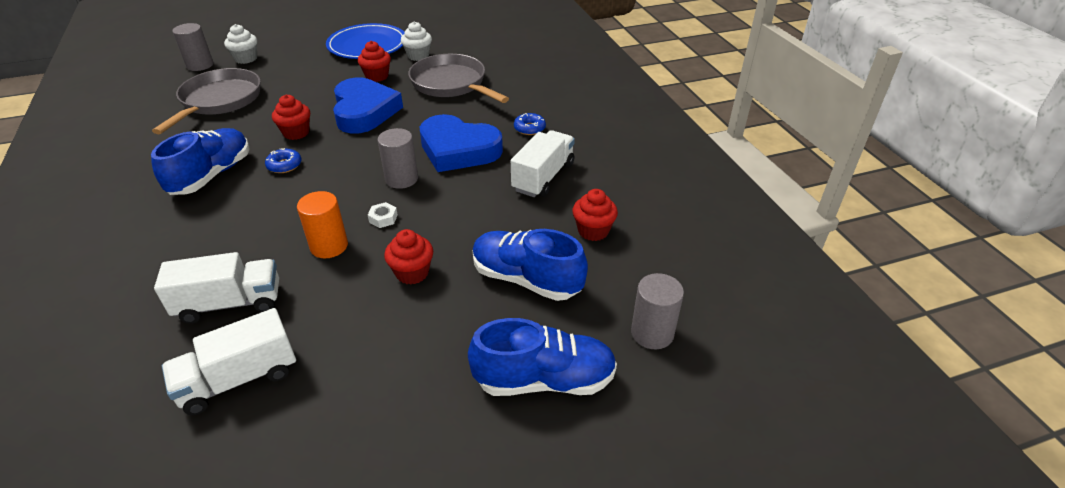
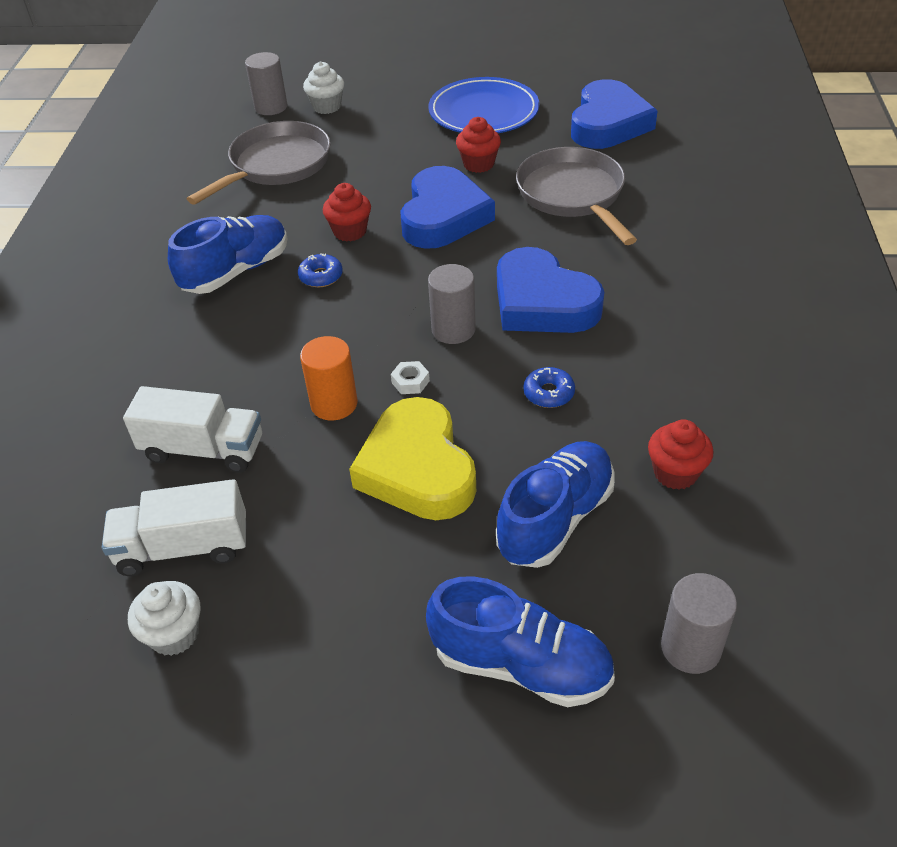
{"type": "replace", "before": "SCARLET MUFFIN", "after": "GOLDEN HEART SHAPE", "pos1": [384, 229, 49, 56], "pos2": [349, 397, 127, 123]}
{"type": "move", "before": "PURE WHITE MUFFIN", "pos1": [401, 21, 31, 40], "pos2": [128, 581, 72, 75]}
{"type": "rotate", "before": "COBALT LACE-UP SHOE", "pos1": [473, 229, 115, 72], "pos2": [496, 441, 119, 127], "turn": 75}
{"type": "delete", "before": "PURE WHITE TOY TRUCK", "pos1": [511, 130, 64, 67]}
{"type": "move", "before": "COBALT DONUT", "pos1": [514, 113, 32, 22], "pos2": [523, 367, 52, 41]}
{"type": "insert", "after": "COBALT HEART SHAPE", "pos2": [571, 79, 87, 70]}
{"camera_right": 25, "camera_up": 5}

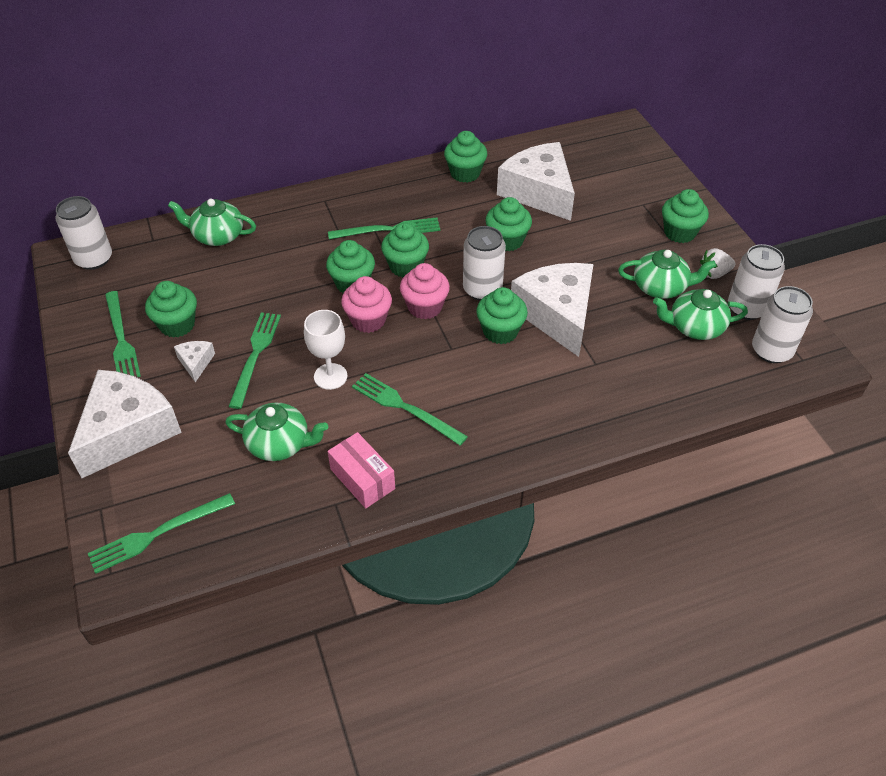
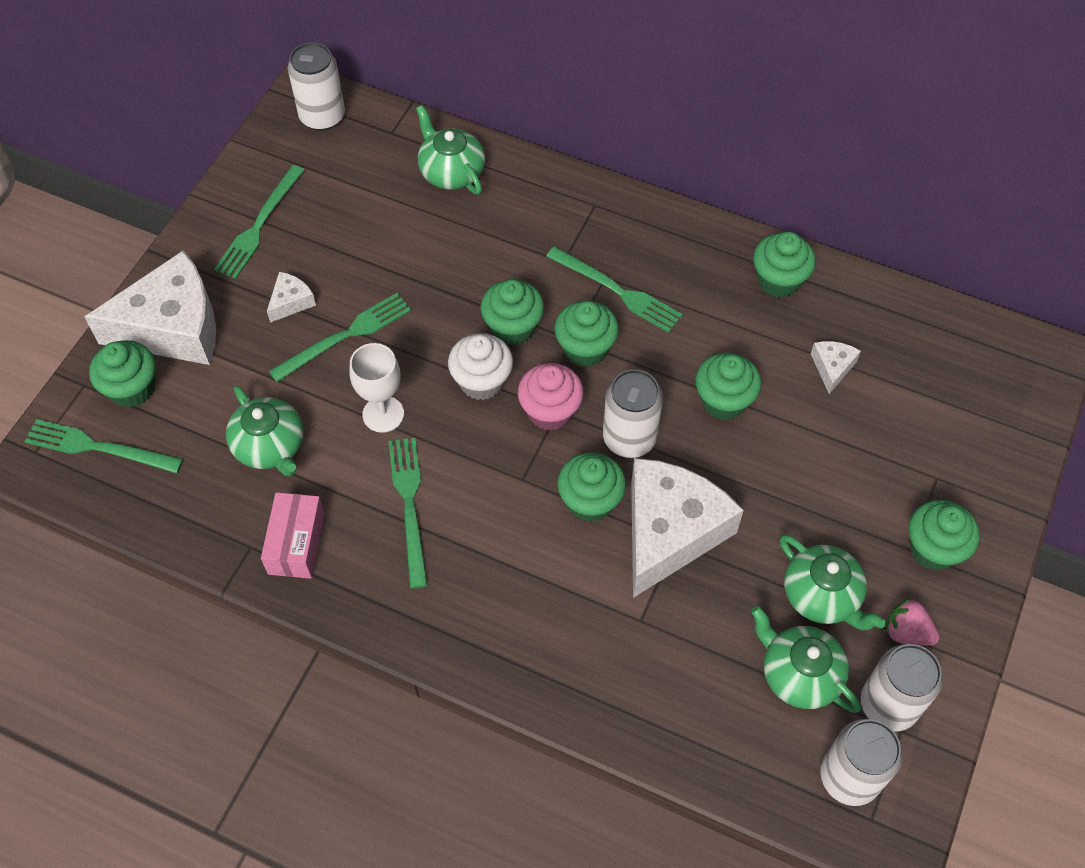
{"type": "move", "before": "GREEN MUFFIN", "pos1": [145, 281, 52, 57], "pos2": [89, 340, 67, 68]}
{"type": "recolor", "before": "ROSY MUFFIN", "after": "PURE WHITE MUFFIN", "pos1": [341, 276, 51, 57], "pos2": [448, 333, 65, 67]}
{"type": "resize", "before": "PURE WHITE PIECE OF CHEESE", "pos1": [497, 142, 78, 79], "pos2": [811, 341, 50, 53], "scale": 0.42}
{"type": "recolor", "before": "PURE WHITE STRAWBERRY", "after": "ROSY STRAWBERRY", "pos1": [700, 248, 35, 31], "pos2": [886, 598, 53, 48]}
{"camera_right": 45, "camera_up": 10}

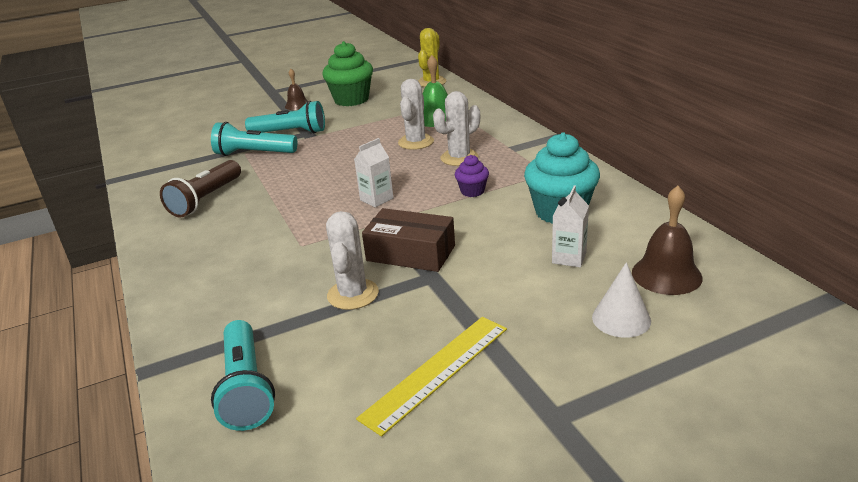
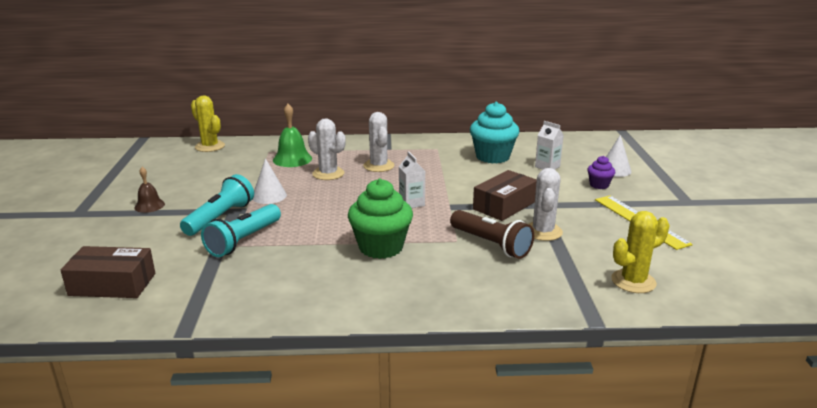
{"type": "move", "before": "DARK BROWN TORCH", "pos1": [160, 160, 81, 57], "pos2": [450, 210, 84, 49]}
{"type": "replace", "before": "TURQUOISE TORCH", "after": "GOLDEN CACTUS", "pos1": [211, 320, 64, 111], "pos2": [611, 211, 59, 82]}
{"type": "move", "before": "GREEN MUFFIN", "pos1": [322, 41, 51, 65], "pos2": [348, 178, 65, 81]}
{"type": "rotate", "before": "PURE WHITE CACTUS", "pos1": [326, 211, 53, 99], "pos2": [529, 168, 34, 73], "turn": 75}
{"type": "move", "before": "PURPLE MUFFIN", "pos1": [455, 155, 34, 42], "pos2": [587, 156, 28, 33]}
{"type": "delete", "before": "DARK BROWN BELL", "pos1": [632, 186, 71, 109]}
{"type": "insert", "after": "DARK BROWN PACKAGE", "pos2": [61, 246, 94, 52]}
{"type": "insert", "after": "PURE WHITE CONE SHAPE", "pos2": [252, 158, 35, 46]}
{"camera_right": -70, "camera_up": -5}

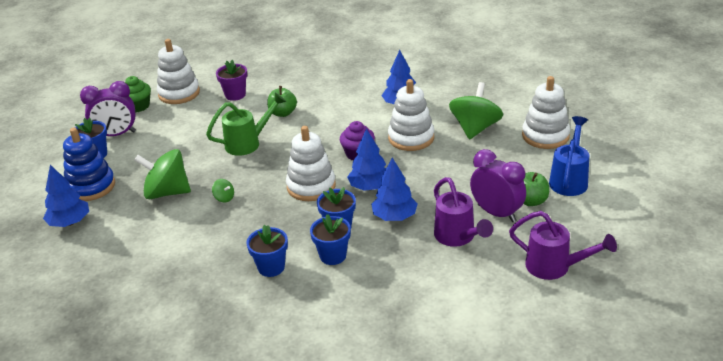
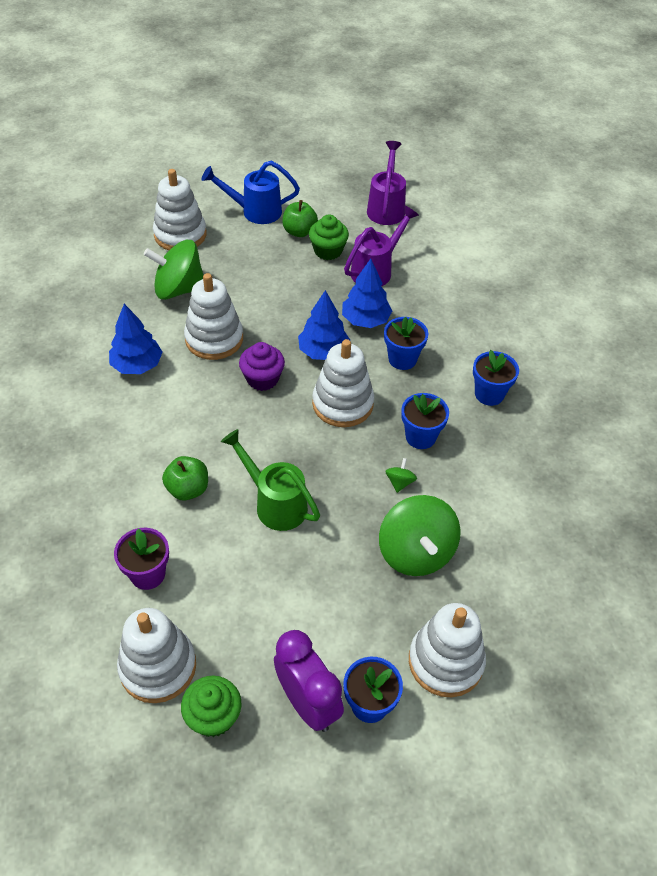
{"type": "delete", "before": "COBALT TOY TREE", "pos1": [43, 165, 46, 62]}
{"type": "recolor", "before": "COBALT RING STACKER", "after": "PURE WHITE RING STACKER", "pos1": [63, 128, 52, 73], "pos2": [409, 603, 77, 94]}
{"type": "move", "before": "COBALT PLANT POT", "pos1": [310, 214, 41, 51], "pos2": [401, 393, 48, 56]}
{"type": "replace", "before": "PURPLE BEDSIDE CLOCK", "after": "GREEN MUFFIN", "pos1": [470, 149, 56, 73], "pos2": [309, 215, 40, 45]}
{"camera_right": -115, "camera_up": 15}

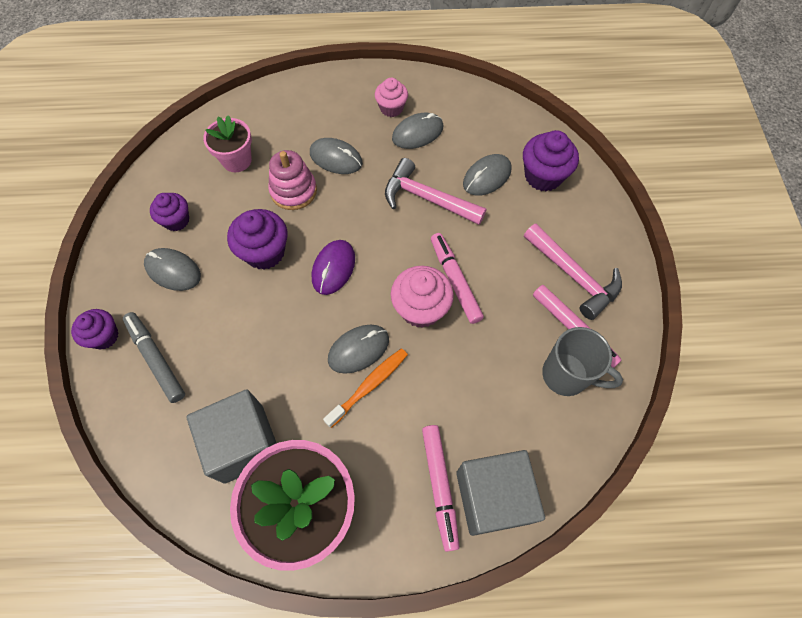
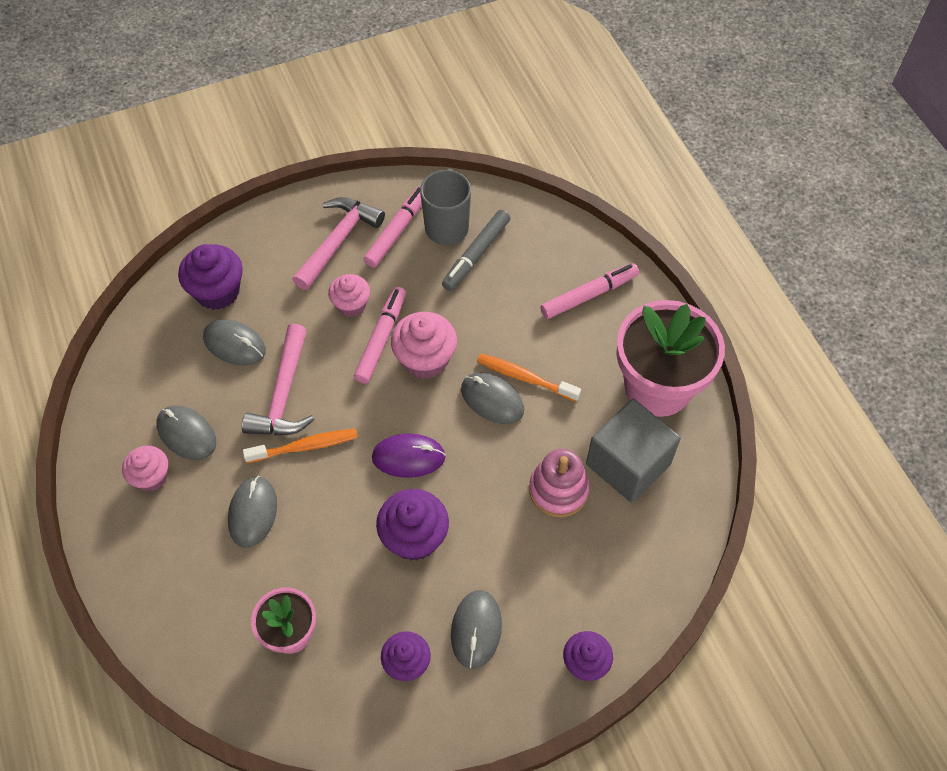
{"type": "move", "before": "GRAY FELT PEN", "pos1": [123, 312, 62, 91], "pos2": [442, 210, 68, 81]}
{"type": "move", "before": "ROSY RING STACKER", "pos1": [268, 150, 49, 60], "pos2": [529, 449, 61, 68]}
{"type": "rotate", "before": "ROSY FELT PEN", "pos1": [431, 233, 53, 91], "pos2": [354, 287, 52, 97], "turn": 150}
{"type": "delete", "before": "GRAY CUBE", "pos1": [456, 450, 89, 86]}
{"type": "insert", "after": "ORANGE-COLOURED TOOTH BRUSH", "pos2": [243, 429, 115, 34]}
{"type": "insert", "after": "ROSY MUFFIN", "pos2": [328, 274, 42, 43]}
{"camera_right": -110, "camera_up": -5}

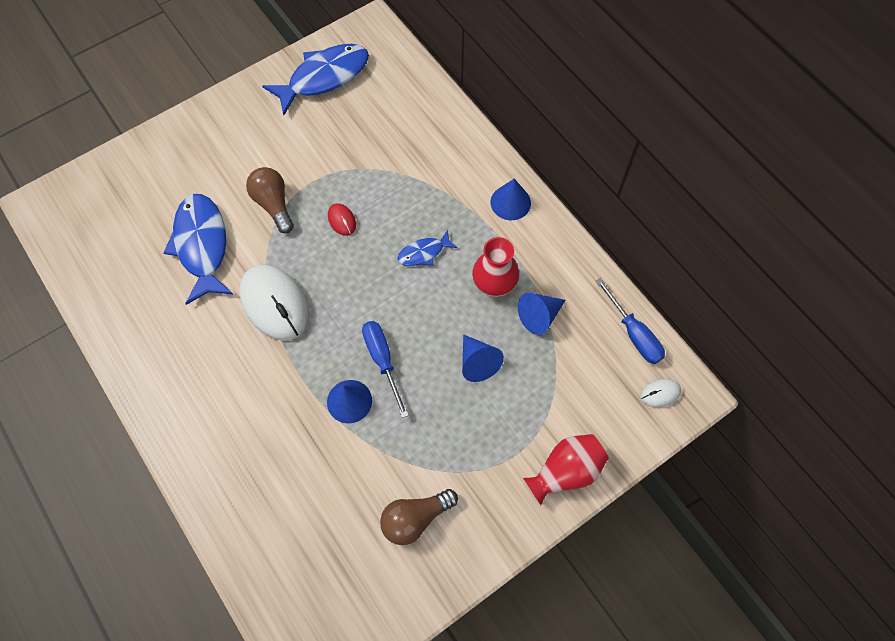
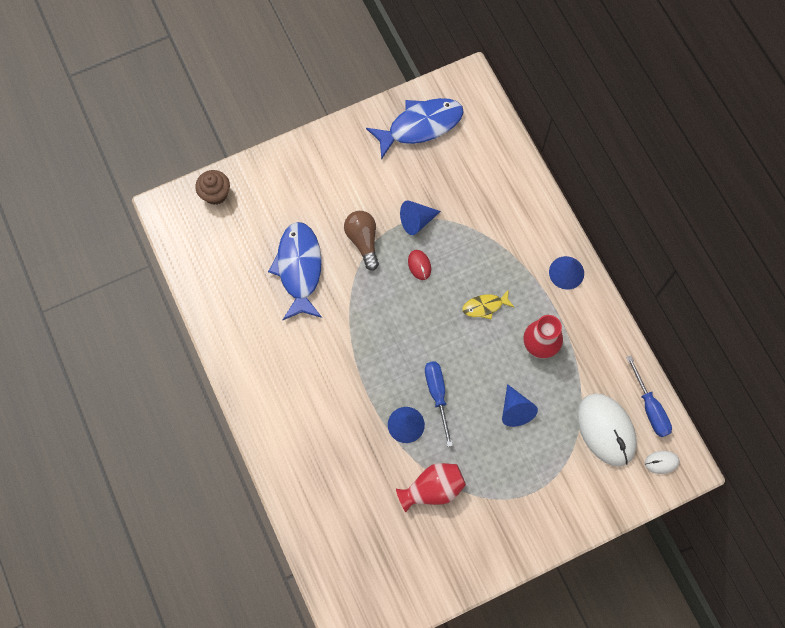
{"type": "move", "before": "PURE WHITE COMPUTER MOUSE", "pos1": [239, 265, 70, 76], "pos2": [577, 394, 60, 72]}
{"type": "delete", "before": "DARK BROWN BULB", "pos1": [380, 489, 78, 56]}
{"type": "recolor", "before": "COBALT FISH FIGURE", "after": "GOLDEN FISH FIGURE", "pos1": [398, 230, 60, 36], "pos2": [462, 289, 52, 31]}
{"type": "move", "before": "COBALT CONE SHAPE", "pos1": [518, 293, 48, 42], "pos2": [400, 200, 41, 35]}
{"type": "move", "before": "SCARLET VASE", "pos1": [523, 434, 86, 71], "pos2": [396, 463, 70, 49]}
{"type": "insert", "after": "DARK BROWN MUFFIN", "pos2": [195, 170, 35, 35]}
{"camera_right": 10, "camera_up": 5}

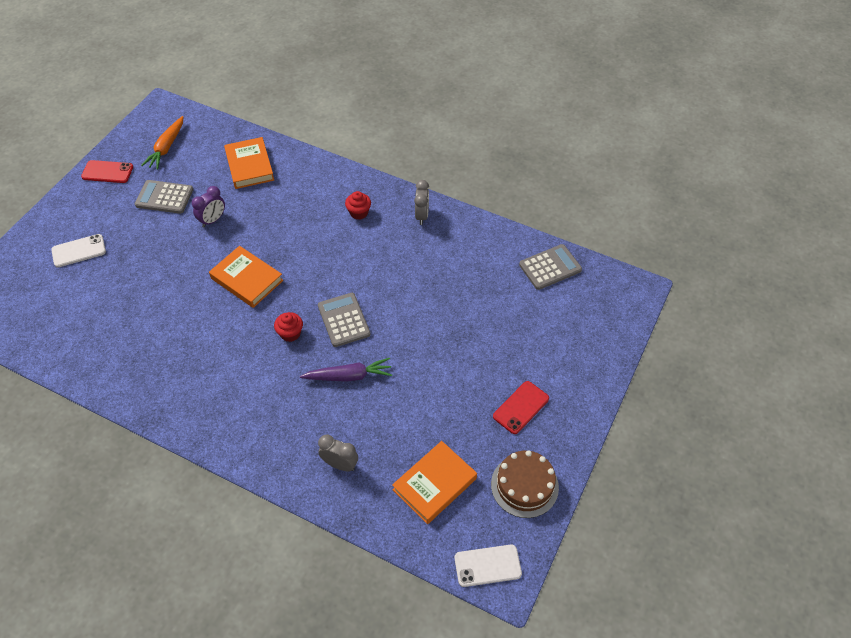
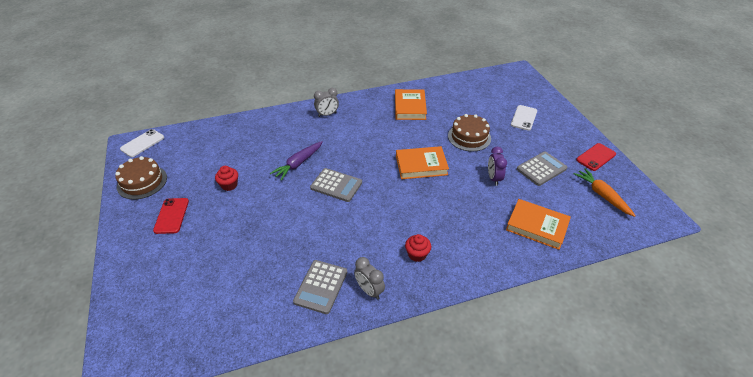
{"type": "move", "before": "SCARLET MUFFIN", "pos1": [274, 312, 29, 30], "pos2": [215, 166, 23, 25]}
{"type": "move", "before": "GRAY BEDSIDE CLOCK", "pos1": [318, 435, 40, 36], "pos2": [314, 88, 25, 29]}
{"type": "move", "before": "ORANGE-COLOURED HARDBACK", "pos1": [392, 441, 85, 83], "pos2": [395, 89, 32, 31]}
{"type": "move", "before": "GRAY POCKET CALCULATOR", "pos1": [519, 244, 63, 46], "pos2": [293, 260, 54, 54]}
{"type": "insert", "after": "DARK BROWN GATEAU", "pos2": [448, 114, 43, 37]}
{"camera_right": 135, "camera_up": -10}

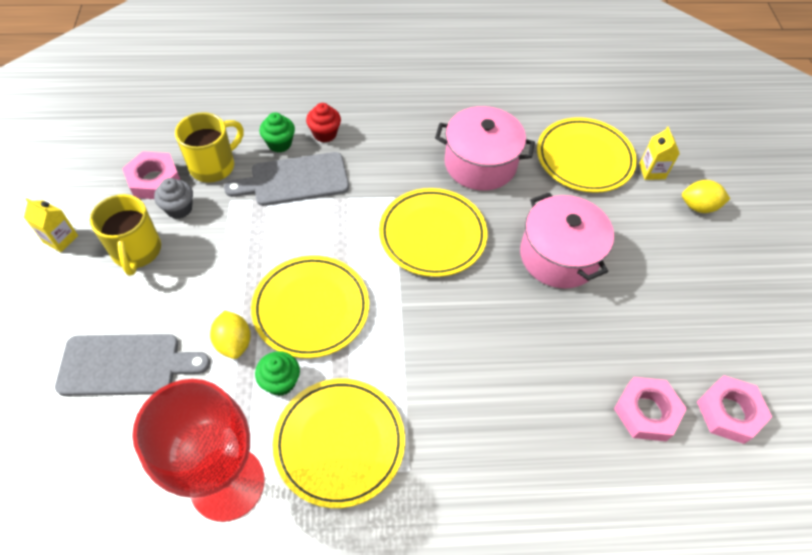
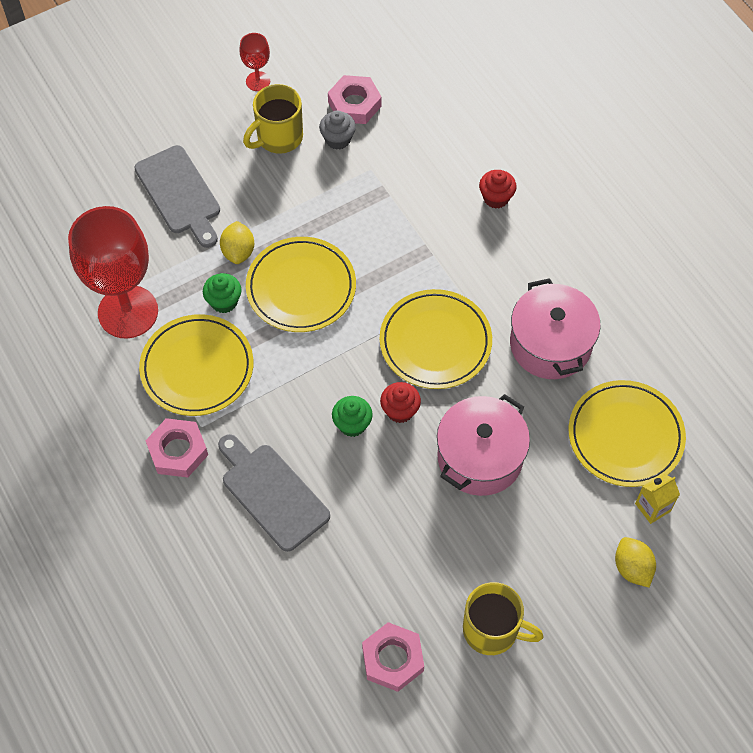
{"type": "replace", "before": "GOLDEN MILK CARTON", "after": "SCARLET WINE GLASS", "pos1": [24, 198, 54, 54], "pos2": [239, 33, 31, 58]}
{"type": "move", "before": "GOLDEN TEA MUG", "pos1": [175, 112, 69, 71], "pos2": [463, 582, 81, 73]}
{"type": "rotate", "before": "GOLDEN CITRUS FRUIT", "pos1": [210, 310, 41, 49], "pos2": [220, 221, 34, 43], "turn": -45}
{"type": "move", "before": "GRAY BREAD BOARD", "pos1": [224, 152, 125, 54], "pos2": [218, 434, 112, 118]}
{"type": "move", "before": "GREEN MUFFIN", "pos1": [259, 112, 36, 40], "pos2": [332, 396, 41, 41]}
{"type": "move", "before": "ROSY HEX NUT", "pos1": [614, 377, 73, 64], "pos2": [145, 418, 63, 60]}
{"type": "insert", "after": "SCARLET MUFFIN", "pos2": [380, 382, 41, 41]}
{"camera_right": 65, "camera_up": 5}

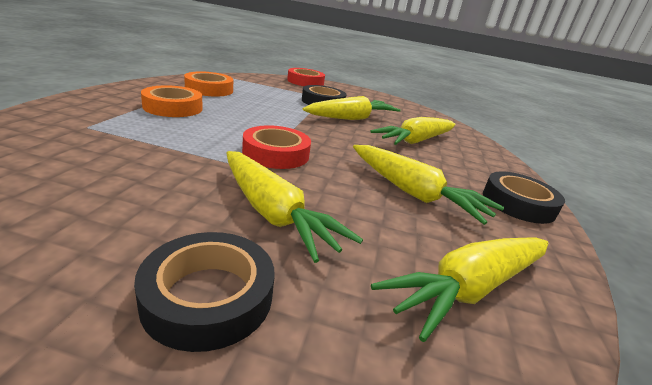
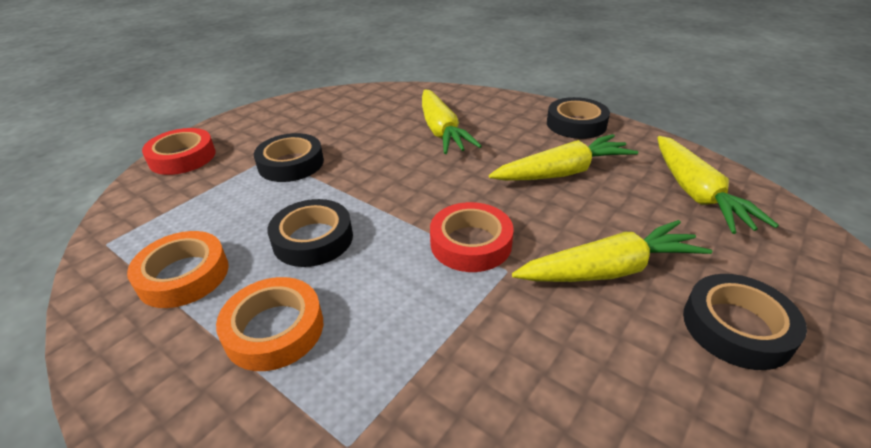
{"type": "delete", "before": "GOLDEN TOY CARROT", "pos1": [303, 96, 98, 24]}
{"type": "insert", "after": "BLACK TAPE", "pos2": [267, 199, 86, 68]}
{"camera_right": -60, "camera_up": 10}

